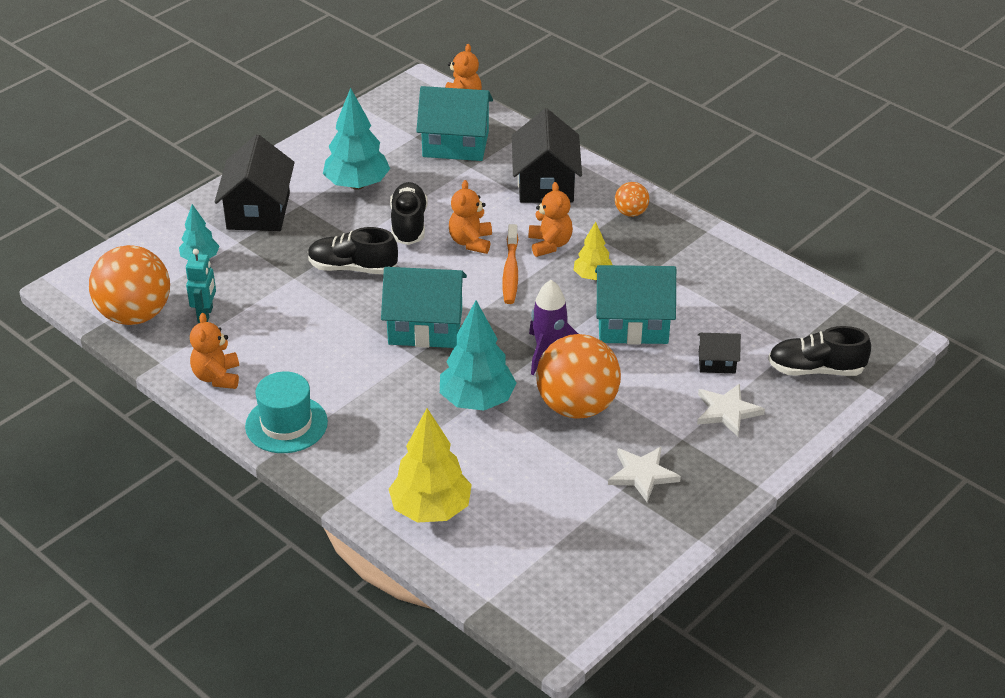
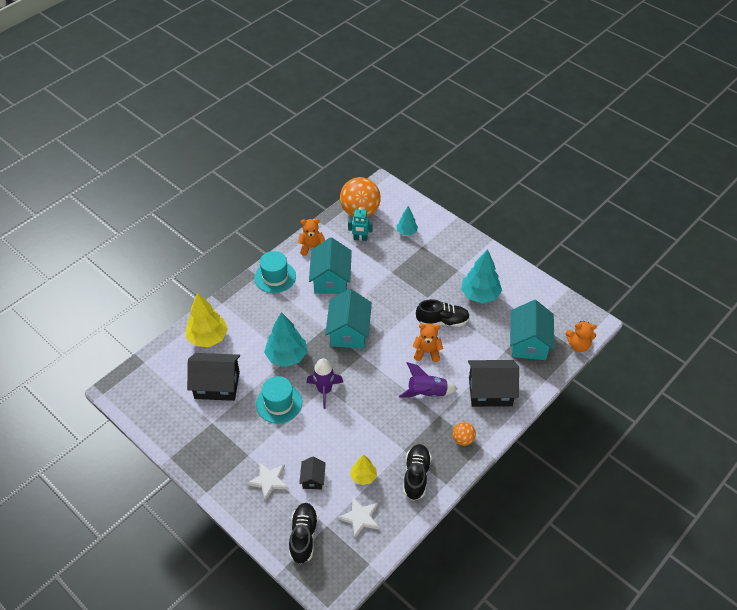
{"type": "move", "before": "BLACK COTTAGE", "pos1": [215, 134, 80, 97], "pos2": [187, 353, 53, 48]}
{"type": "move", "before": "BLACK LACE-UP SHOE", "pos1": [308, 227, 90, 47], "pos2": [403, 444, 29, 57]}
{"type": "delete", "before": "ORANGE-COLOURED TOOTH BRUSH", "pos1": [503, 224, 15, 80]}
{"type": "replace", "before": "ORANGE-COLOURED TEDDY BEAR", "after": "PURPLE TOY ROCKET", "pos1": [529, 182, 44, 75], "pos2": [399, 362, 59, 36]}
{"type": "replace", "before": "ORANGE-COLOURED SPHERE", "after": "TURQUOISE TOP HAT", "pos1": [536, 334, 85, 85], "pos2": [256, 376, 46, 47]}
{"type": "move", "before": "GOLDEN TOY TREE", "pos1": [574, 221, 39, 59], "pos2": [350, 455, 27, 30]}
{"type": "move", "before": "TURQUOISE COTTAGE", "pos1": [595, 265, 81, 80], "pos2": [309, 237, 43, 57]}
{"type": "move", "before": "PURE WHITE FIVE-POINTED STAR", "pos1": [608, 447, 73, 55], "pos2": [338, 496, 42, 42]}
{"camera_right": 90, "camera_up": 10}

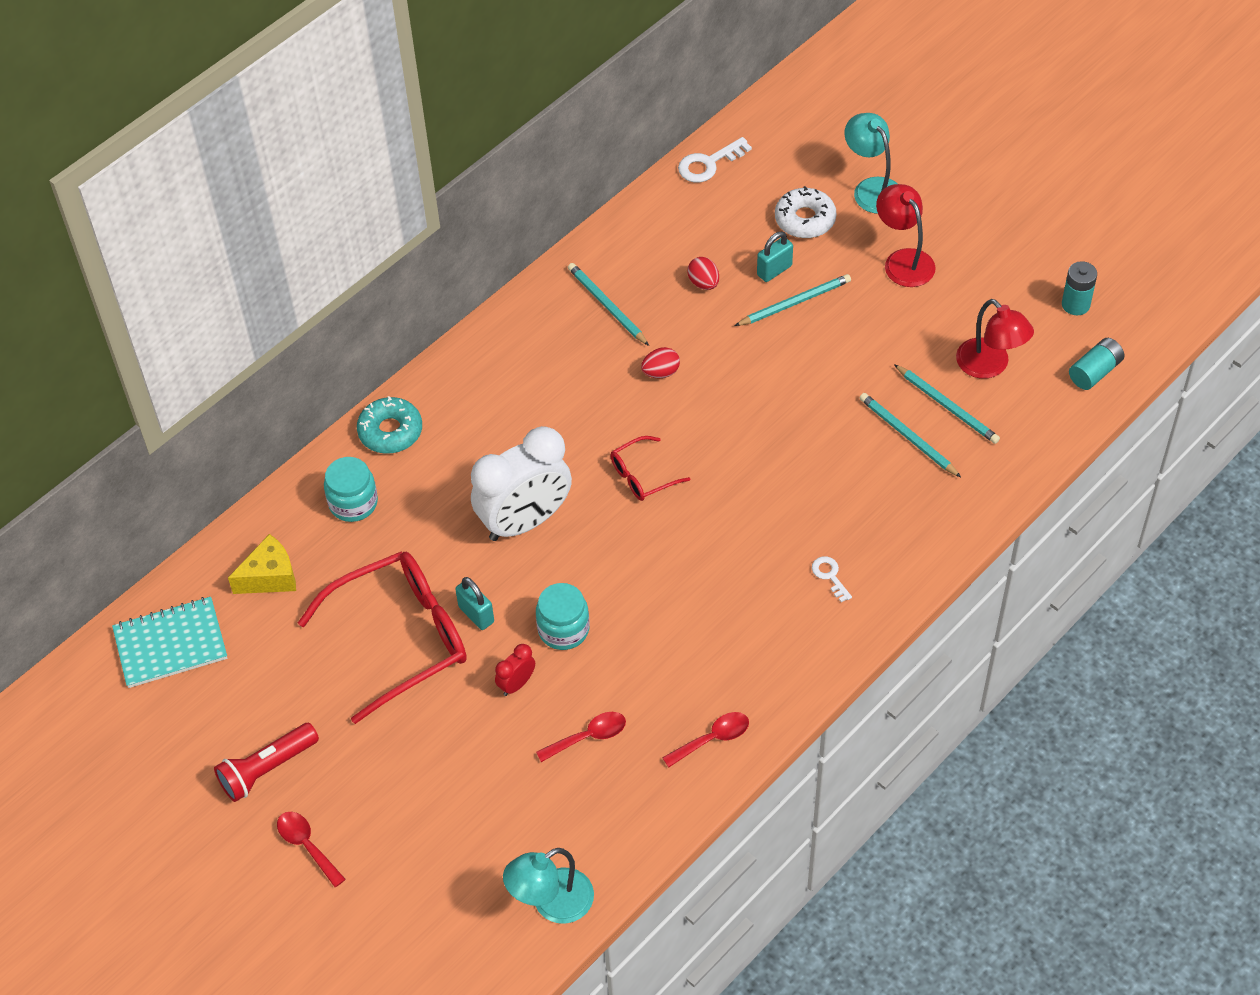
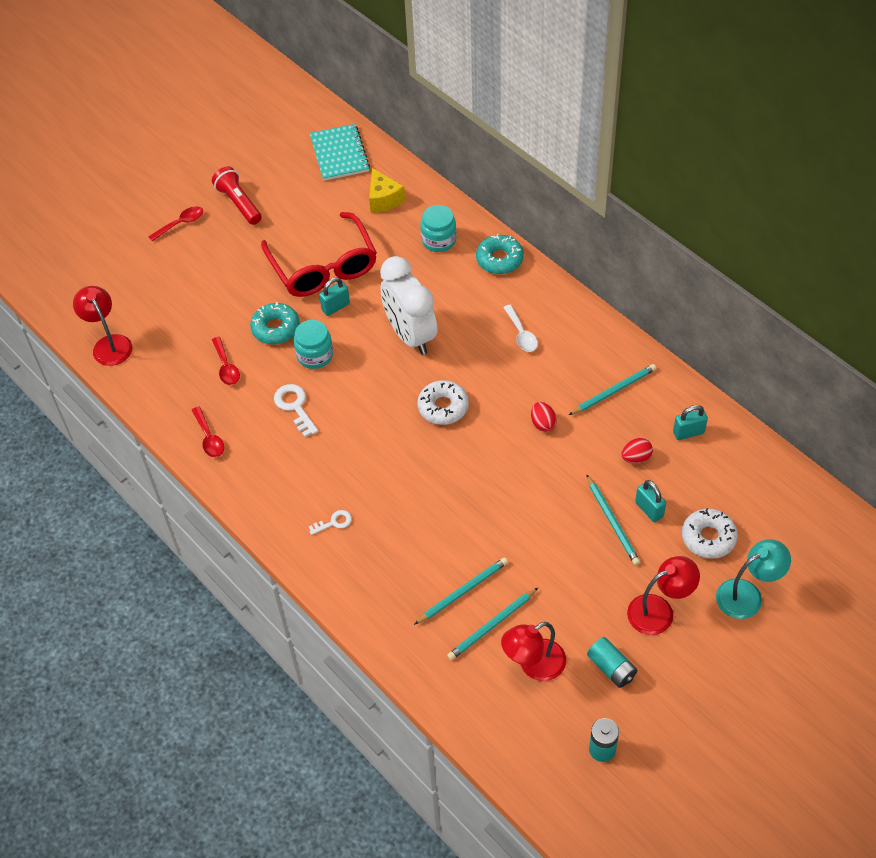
{"type": "replace", "before": "SCARLET BEDSIDE CLOCK", "after": "TURQUOISE DONUT", "pos1": [495, 644, 40, 52], "pos2": [250, 302, 50, 42]}
{"type": "recolor", "before": "TURQUOISE READING LAMP", "after": "SCARLET READING LAMP", "pos1": [503, 848, 91, 76], "pos2": [73, 286, 60, 80]}
{"type": "replace", "before": "SCARLET EYEGLASSES", "after": "PURE WHITE DONUT", "pos1": [610, 436, 81, 65], "pos2": [417, 380, 52, 45]}
{"type": "move", "before": "PURE WHITE DOOR KEY", "pos1": [678, 137, 74, 46], "pos2": [274, 384, 44, 53]}
{"type": "move", "before": "TURQUOISE AA BATTERY", "pos1": [1069, 338, 56, 52], "pos2": [587, 637, 50, 51]}
{"type": "insert", "after": "PURE WHITE TABLESPOON", "pos2": [503, 304, 35, 48]}
{"type": "insert", "after": "TURQUOISE SMALL LOCK", "pos2": [673, 405, 35, 35]}
{"camera_right": 95, "camera_up": 0}

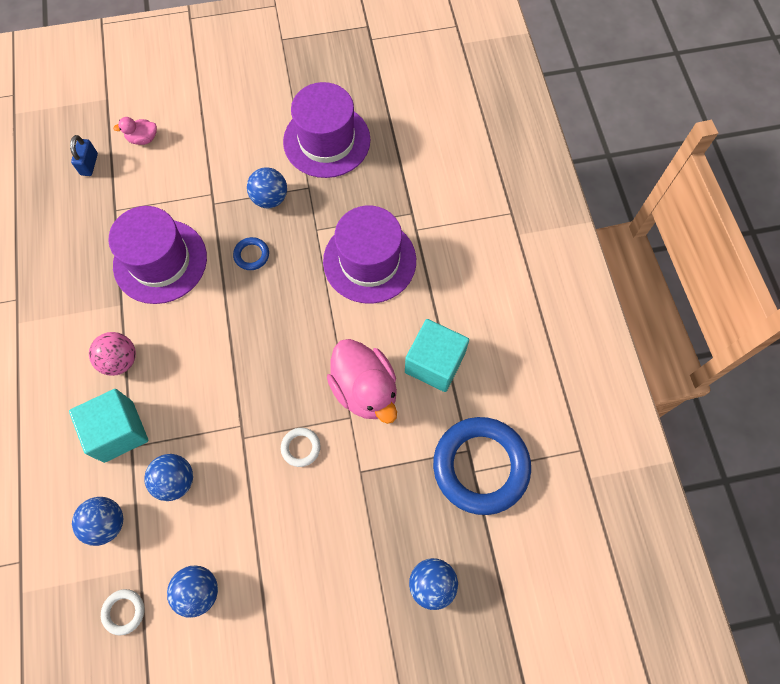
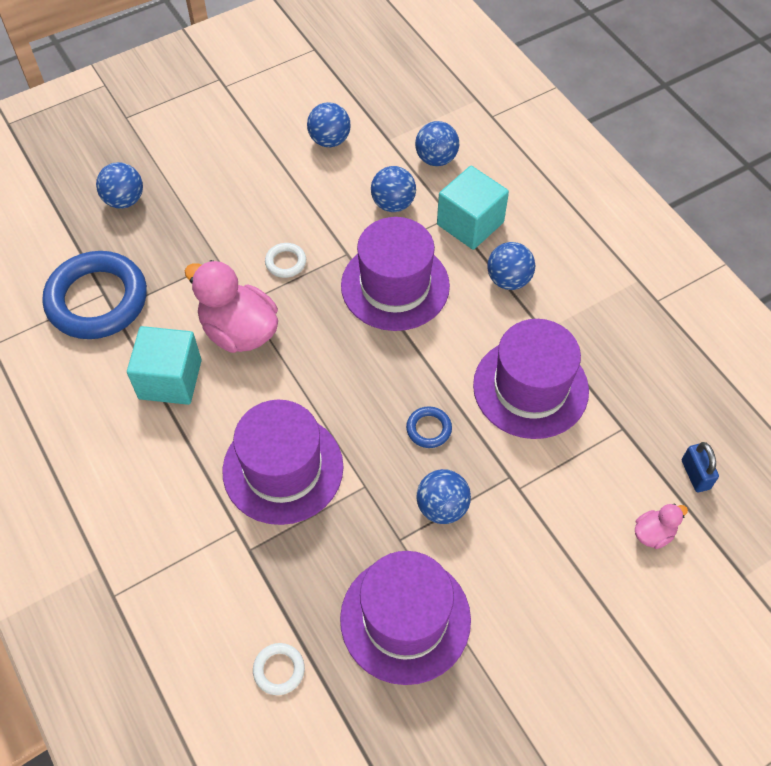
{"type": "recolor", "before": "ROSY SPHERE", "after": "COBALT SPHERE", "pos1": [89, 332, 47, 44], "pos2": [487, 242, 48, 48]}
{"type": "move", "before": "PURE WHITE RING", "pos1": [101, 589, 43, 46], "pos2": [253, 643, 52, 52]}
{"type": "insert", "after": "PURPLE TOP HAT", "pos2": [341, 217, 109, 114]}
{"camera_right": 160, "camera_up": -10}

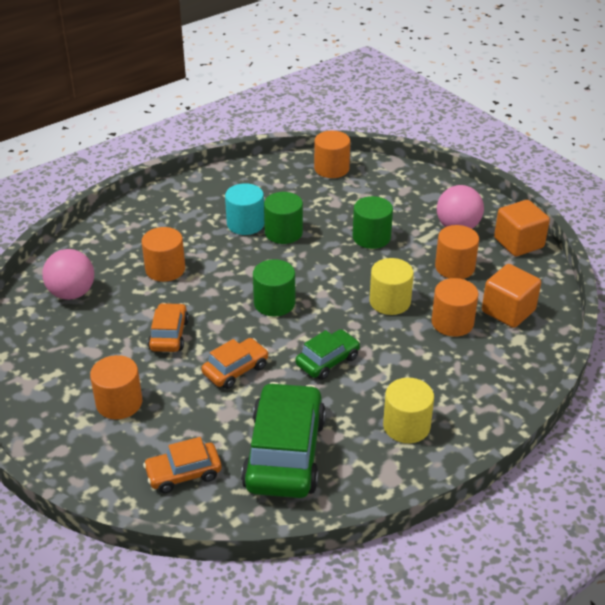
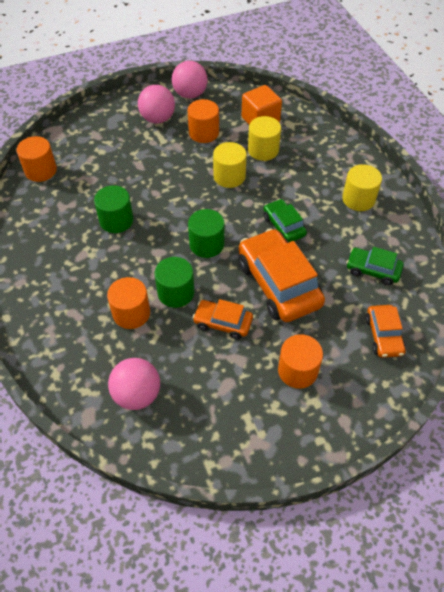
{"type": "resize", "before": "ORANGE-COLOURED CAR", "pos1": [201, 338, 68, 51], "pos2": [238, 228, 87, 94], "scale": 1.87}
{"type": "delete", "before": "TURQUOISE CYLINDER SHAPE", "pos1": [225, 183, 39, 52]}
{"type": "resize", "before": "GREEN CAR", "pos1": [241, 382, 85, 116], "pos2": [346, 247, 58, 39], "scale": 0.54}
{"type": "move", "before": "GREEN CYLINDER SHAPE", "pos1": [353, 196, 40, 53], "pos2": [155, 257, 39, 51]}
{"type": "recolor", "before": "ORANGE-COLOURED CYLINDER SHAPE", "after": "GOLDEN CYLINDER SHAPE", "pos1": [431, 278, 47, 59], "pos2": [248, 116, 33, 45]}
{"type": "replace", "before": "ORANGE-COLOURED CUBE", "after": "ROSY SPHERE", "pos1": [494, 200, 56, 56], "pos2": [172, 61, 36, 38]}
{"camera_right": -75, "camera_up": 15}

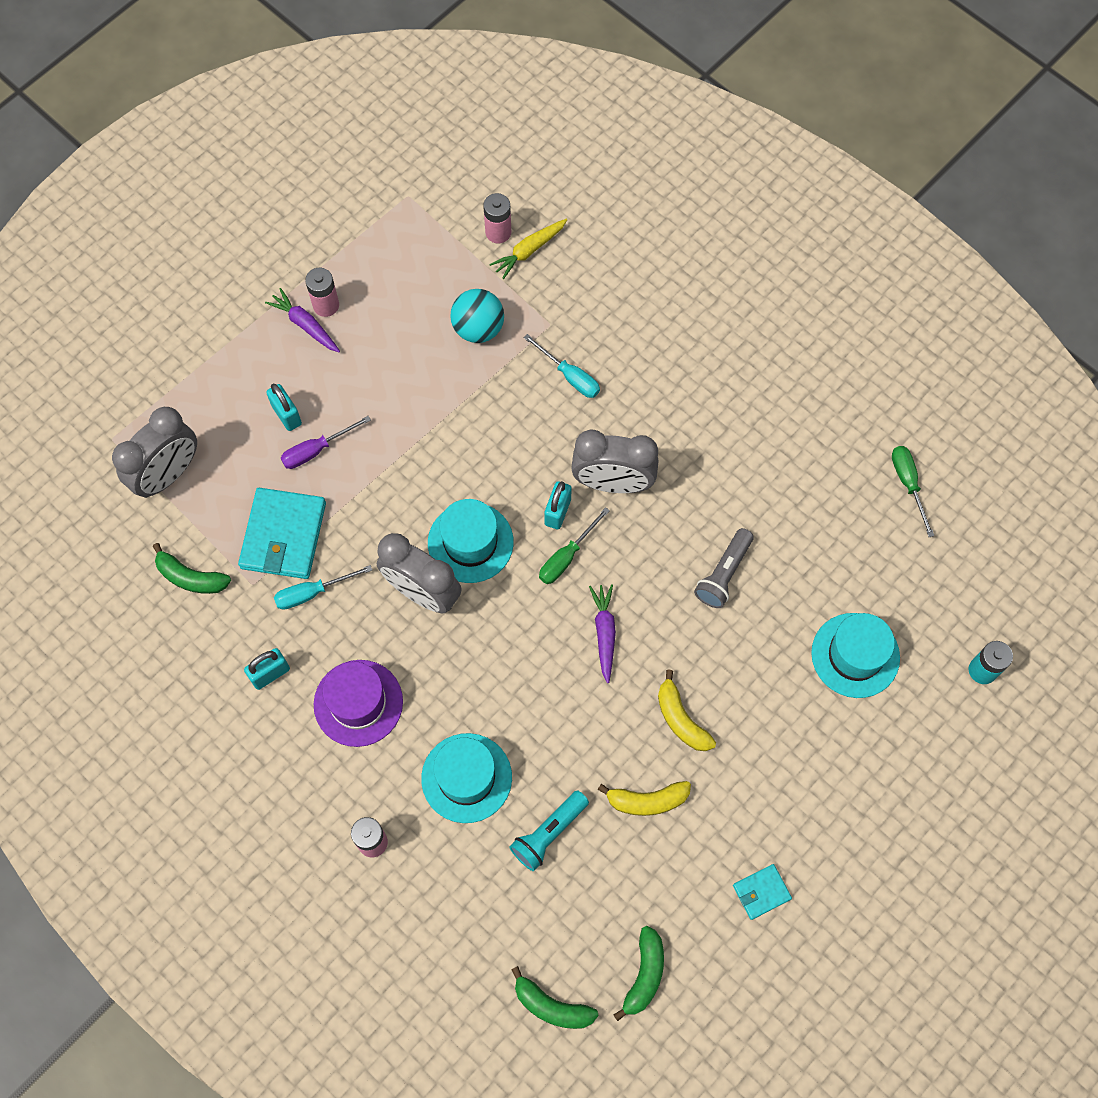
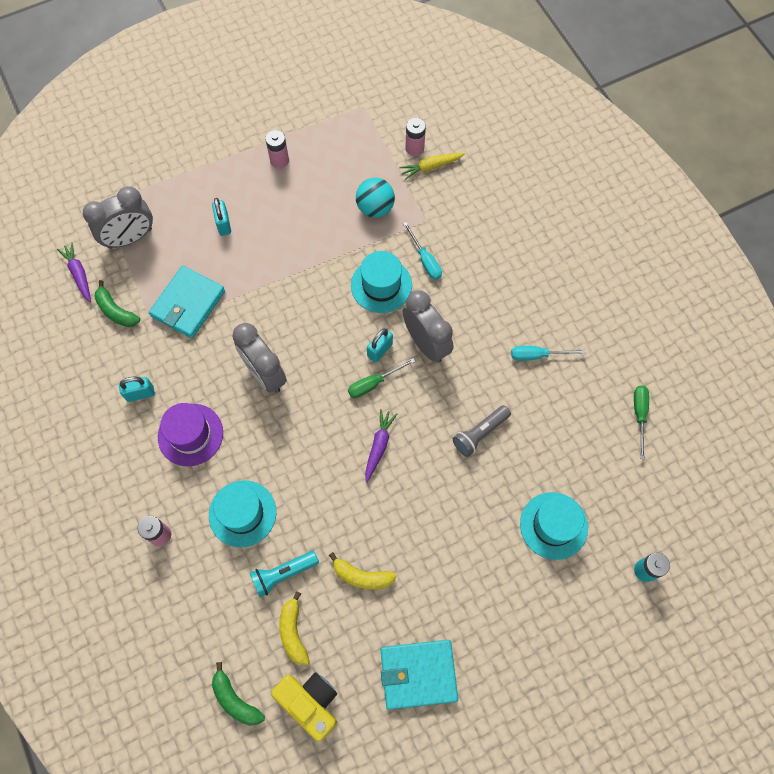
{"type": "move", "before": "PURPLE TOY CARROT", "pos1": [265, 288, 75, 64], "pos2": [57, 242, 34, 60]}
{"type": "move", "before": "TURQUOISE FLAT SCREWDRIVER", "pos1": [274, 565, 98, 45], "pos2": [511, 346, 75, 15]}
{"type": "delete", "before": "PURPLE FLAT SCREWDRIVER", "pos1": [281, 416, 90, 53]}
{"type": "move", "before": "TURQUOISE TOP HAT", "pos1": [428, 499, 86, 84], "pos2": [351, 251, 61, 62]}
{"type": "rotate", "before": "GRAY BEDSIDE CLOCK", "pos1": [571, 429, 88, 64], "pos2": [403, 290, 50, 73], "turn": -150}
{"type": "replace", "before": "GREEN BANANA FRUIT", "after": "GOLDEN PHOTO CAMERA", "pos1": [614, 926, 50, 95], "pos2": [271, 672, 66, 70]}
{"type": "move", "before": "GOLDEN BANANA FRUIT", "pos1": [658, 670, 58, 81], "pos2": [279, 591, 30, 75]}
{"type": "resize", "before": "TURQUOISE CARD WALLET", "pos1": [733, 864, 59, 56], "pos2": [381, 640, 77, 70], "scale": 1.97}
{"camera_right": 20, "camera_up": 0}

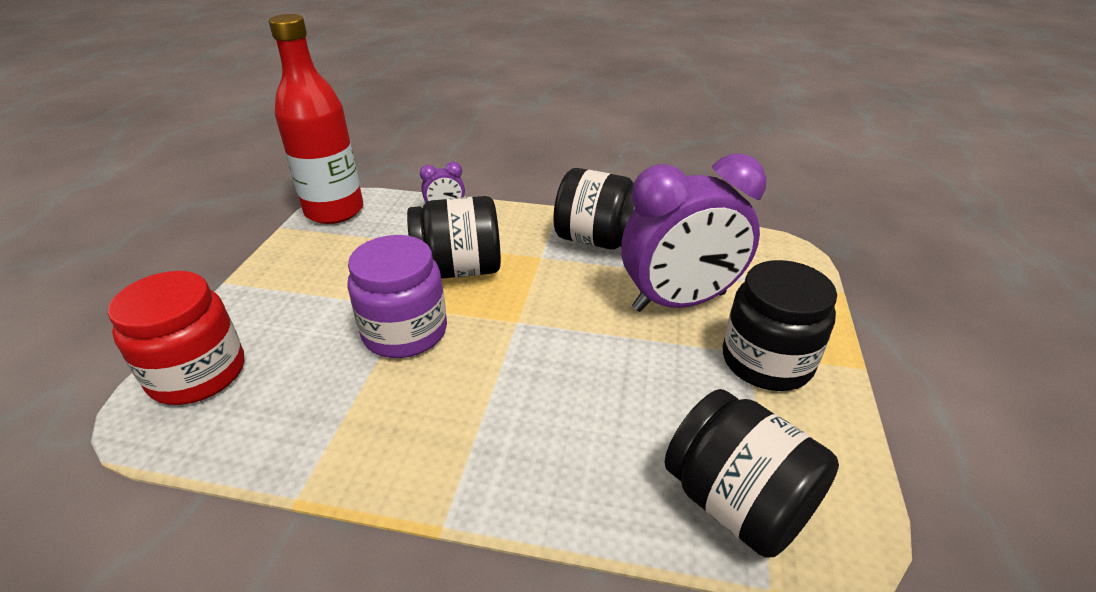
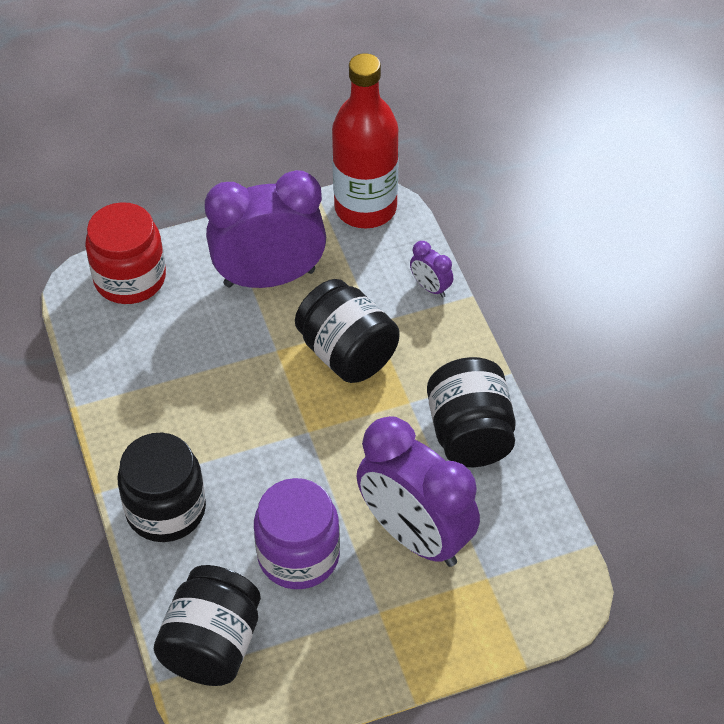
{"type": "move", "before": "PURPLE PRESERVE JAR", "pos1": [347, 235, 100, 123], "pos2": [254, 478, 86, 111]}
{"type": "move", "before": "BLACK PRESERVE JAR", "pos1": [723, 260, 114, 131], "pos2": [117, 433, 89, 109]}
{"type": "insert", "after": "PURPLE BEDSIDE CLOCK", "pos2": [205, 170, 121, 118]}
{"camera_right": 60, "camera_up": 15}

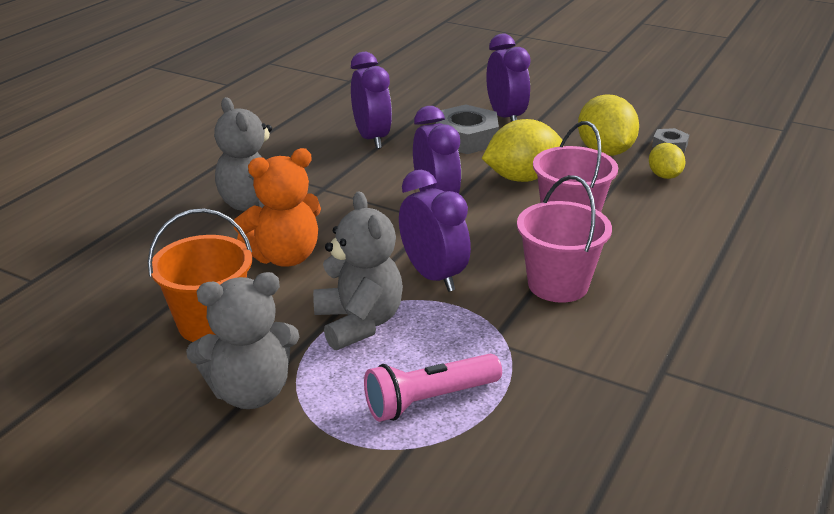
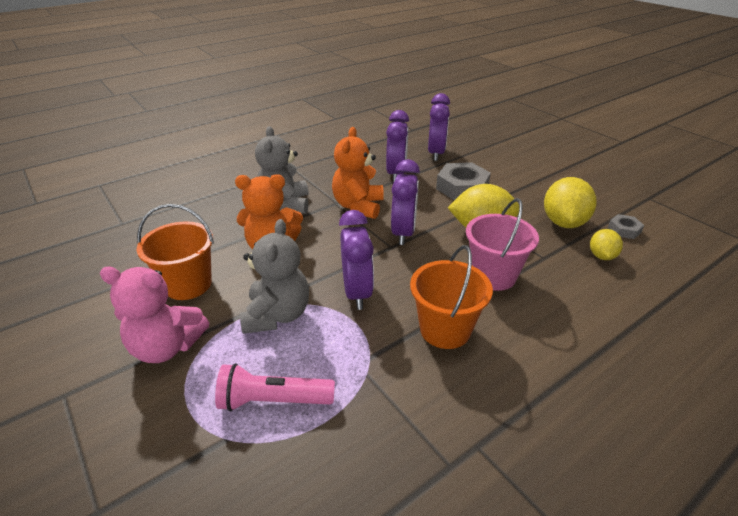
{"type": "recolor", "before": "GRAY TEDDY BEAR", "after": "ROSY TEDDY BEAR", "pos1": [186, 272, 113, 137], "pos2": [100, 267, 109, 96]}
{"type": "move", "before": "PURPLE BEDSIDE CLOCK", "pos1": [486, 34, 45, 88], "pos2": [428, 93, 22, 68]}
{"type": "recolor", "before": "ROSY SAND BUCKET", "after": "ORANGE-COLOURED SAND BUCKET", "pos1": [517, 175, 95, 128], "pos2": [410, 245, 83, 104]}
{"type": "insert", "after": "ORANGE-COLOURED TEDDY BEAR", "pos2": [332, 127, 52, 92]}
{"camera_right": 25, "camera_up": 5}

